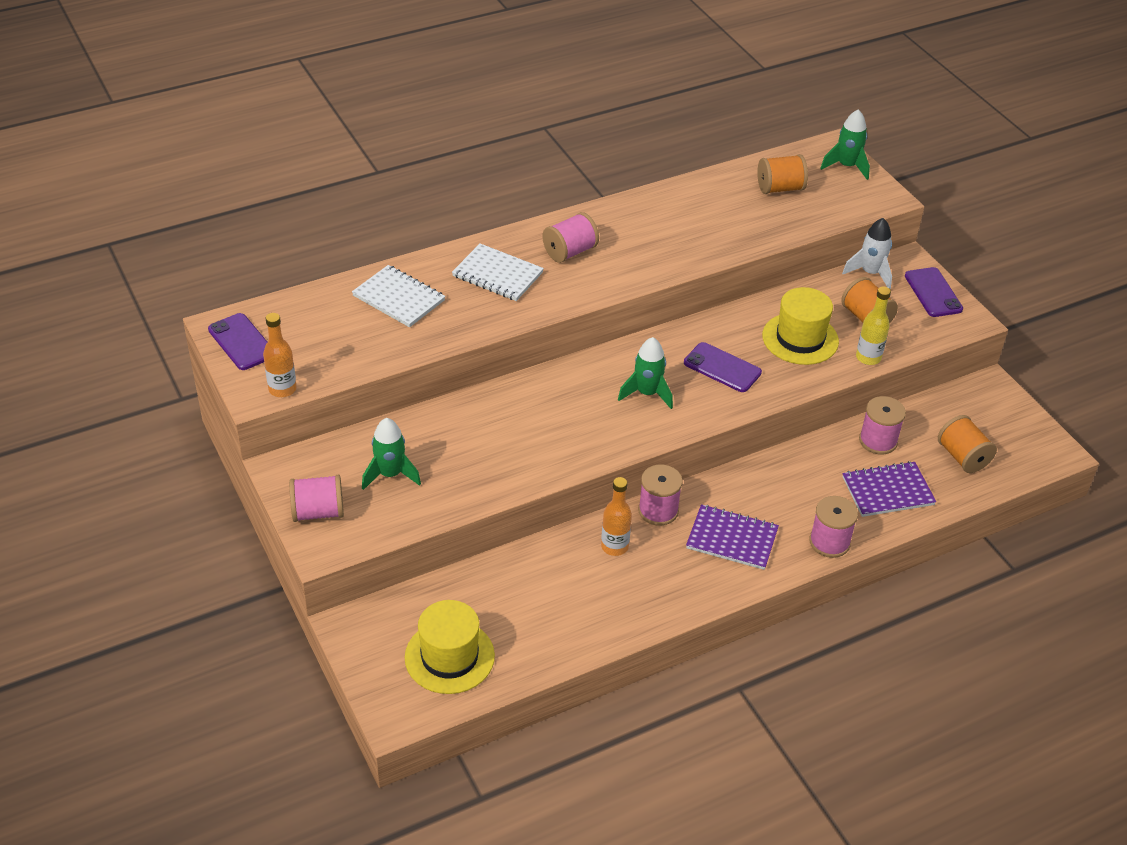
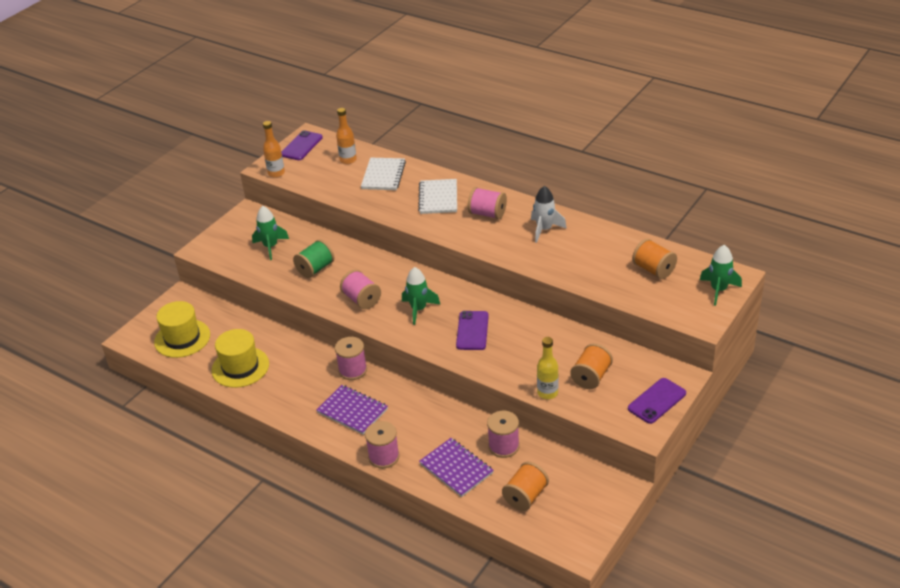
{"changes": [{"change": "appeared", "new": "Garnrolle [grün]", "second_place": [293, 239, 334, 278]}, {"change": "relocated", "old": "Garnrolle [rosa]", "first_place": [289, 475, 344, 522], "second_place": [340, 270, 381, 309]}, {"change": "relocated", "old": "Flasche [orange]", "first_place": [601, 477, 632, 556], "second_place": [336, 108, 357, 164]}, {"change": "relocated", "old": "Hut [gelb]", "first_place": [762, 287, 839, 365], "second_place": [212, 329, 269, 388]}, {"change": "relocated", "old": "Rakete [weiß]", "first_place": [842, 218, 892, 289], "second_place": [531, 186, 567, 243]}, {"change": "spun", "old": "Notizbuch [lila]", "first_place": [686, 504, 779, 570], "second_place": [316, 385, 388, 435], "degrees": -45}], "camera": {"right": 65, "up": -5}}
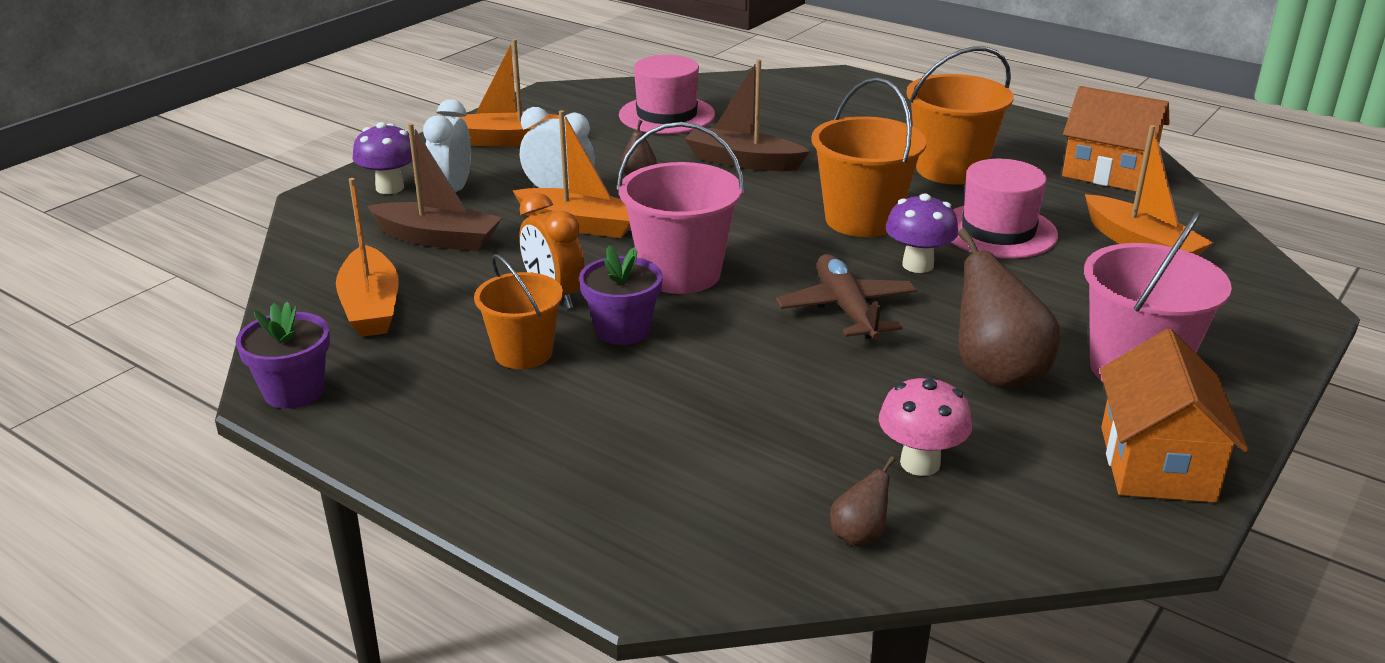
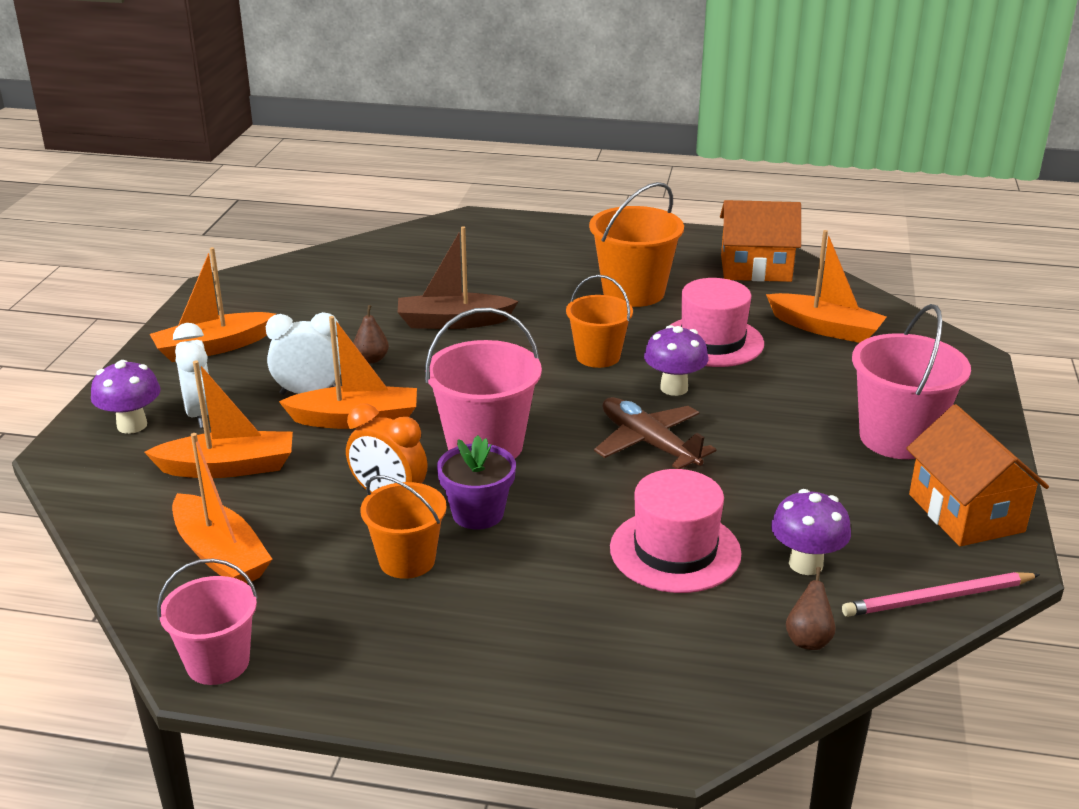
{"changes": [{"change": "missing", "old": "Birne [braun]", "first_place": [958, 228, 1060, 389]}, {"change": "appeared", "new": "Bleistift [rosa]", "second_place": [842, 572, 1040, 617]}, {"change": "relocated", "old": "Hut [rosa]", "first_place": [619, 55, 715, 134], "second_place": [610, 469, 741, 593]}, {"change": "exchanged", "old": "Blumentopf [lila]", "new": "Eimer [rosa]", "first_place": [236, 301, 330, 409], "second_place": [157, 558, 258, 685]}, {"change": "colour", "old": "Boot [braun]", "new": "Boot [orange]", "first_place": [367, 123, 502, 251], "second_place": [144, 360, 293, 478]}, {"change": "colour", "old": "Pilz [rosa]", "new": "Pilz [lila]", "first_place": [879, 375, 972, 476], "second_place": [771, 489, 851, 575]}, {"change": "size", "old": "Eimer [orange]", "first_place": [811, 78, 926, 237], "second_place": [566, 275, 633, 368], "factor": 0.65}], "camera": {"right": -25, "up": 0}}
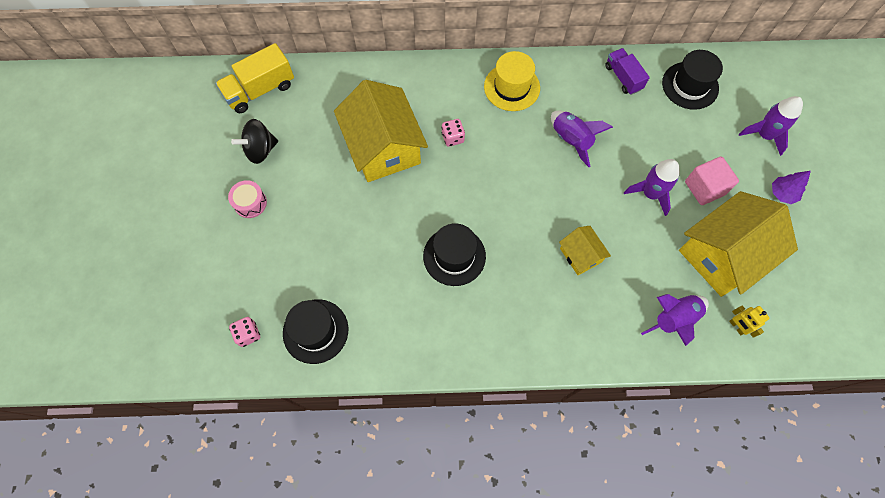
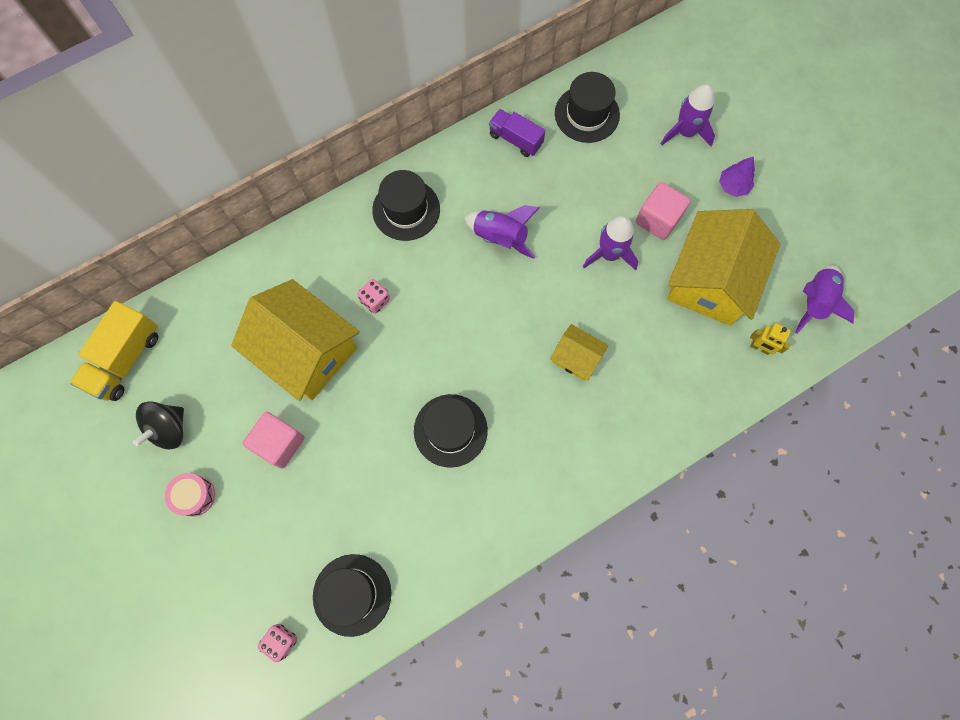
{"changes": [{"change": "appeared", "new": "Kubus [rosa]", "second_place": [243, 412, 305, 469]}, {"change": "relocated", "old": "Rakete [lila]", "first_place": [641, 294, 709, 346], "second_place": [795, 265, 854, 334]}, {"change": "colour", "old": "Hut [gelb]", "new": "Hut [schwarz]", "first_place": [484, 51, 540, 111], "second_place": [372, 170, 440, 241]}], "camera": {"right": -30, "up": 5}}
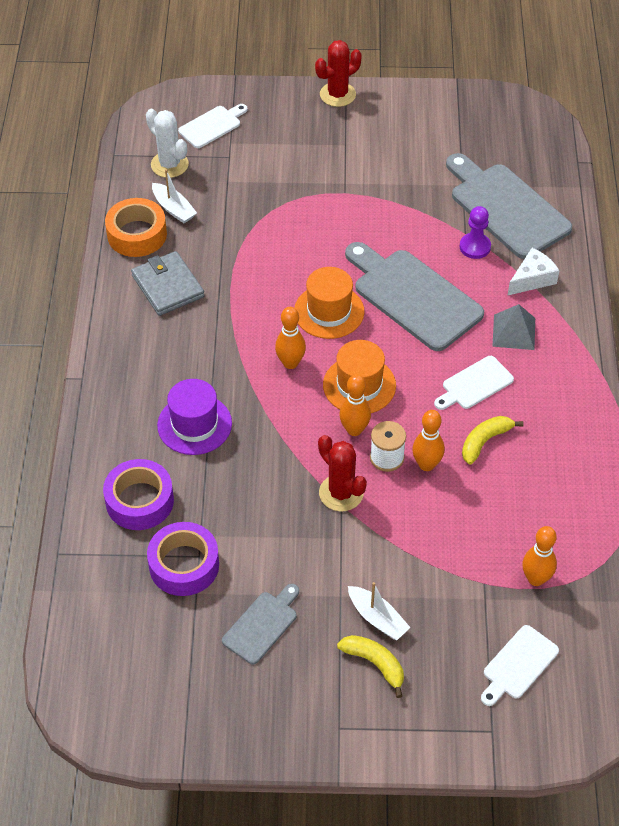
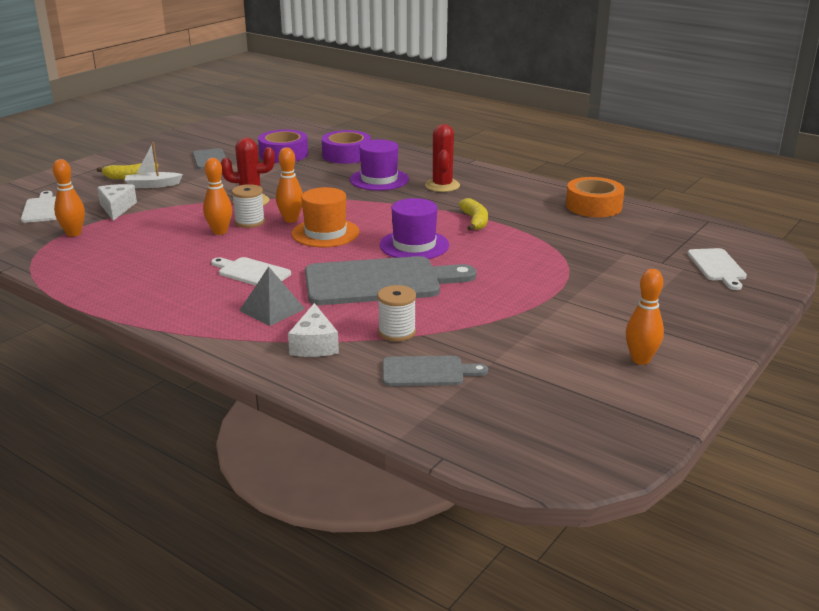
{"changes": [{"change": "missing", "old": "Geldbörse [grau]", "first_place": [131, 251, 205, 316]}, {"change": "missing", "old": "Kaktus [weiß]", "first_place": [146, 109, 189, 178]}, {"change": "missing", "old": "Boot [weiß]", "first_place": [152, 169, 197, 223]}, {"change": "appeared", "new": "Käse [weiß]", "second_place": [97, 184, 137, 221]}, {"change": "relocated", "old": "Bowlingkegel [orange]", "first_place": [275, 307, 306, 369], "second_place": [626, 269, 664, 365]}, {"change": "relocated", "old": "Kaktus [rot]", "first_place": [315, 40, 361, 107], "second_place": [425, 124, 460, 192]}, {"change": "relocated", "old": "Banane [gelb]", "first_place": [462, 416, 524, 465], "second_place": [459, 198, 488, 231]}, {"change": "exchanged", "old": "Bauer [lila]", "new": "Garnrolle [weiß]", "first_place": [459, 206, 491, 259], "second_place": [378, 285, 416, 342]}, {"change": "colour", "old": "Hut [orange]", "new": "Hut [lila]", "first_place": [294, 267, 364, 339], "second_place": [380, 198, 449, 259]}, {"change": "spun", "old": "Schneidebrett [weiß]", "first_place": [434, 356, 514, 410], "second_place": [211, 257, 291, 286], "degrees": -60}, {"change": "size", "old": "Schneidebrett [grau]", "first_place": [446, 153, 572, 259], "second_place": [383, 356, 488, 386], "factor": 0.52}], "camera": {"right": 125, "up": -25}}
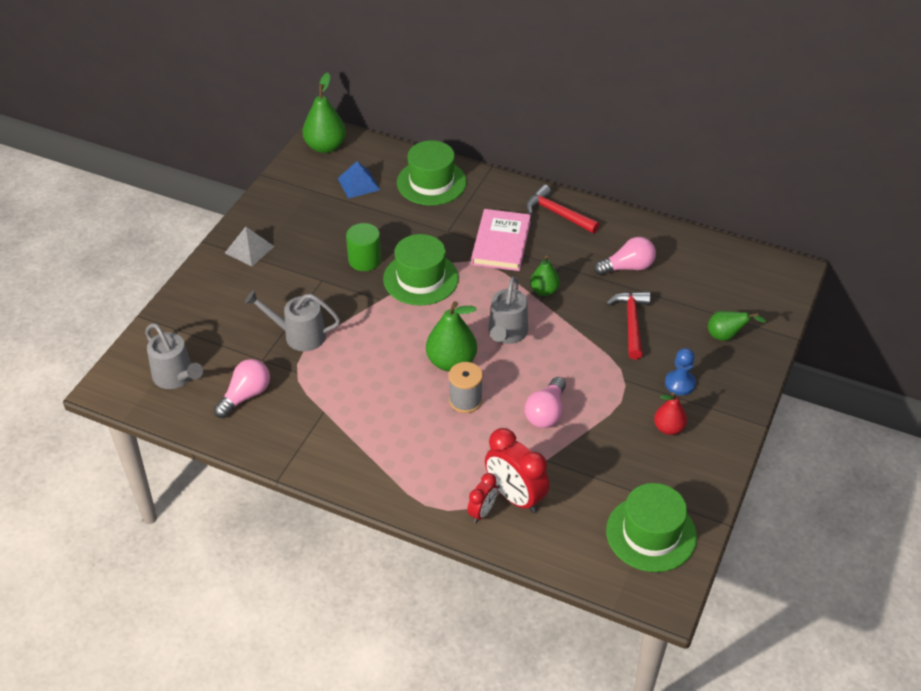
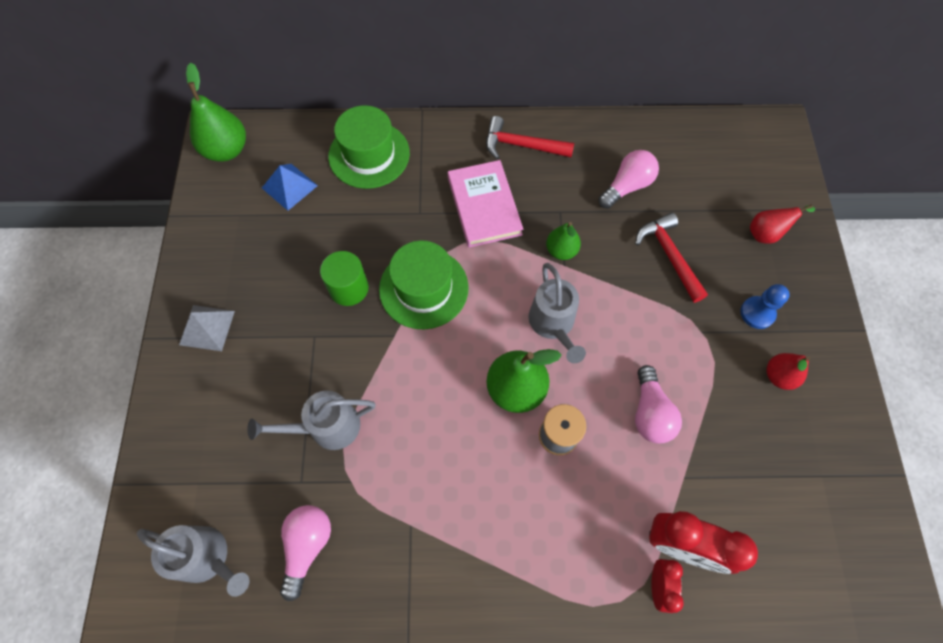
{"changes": [{"change": "missing", "old": "Hut [grün]", "first_place": [606, 483, 697, 572]}, {"change": "colour", "old": "Birne [grün]", "new": "Birne [rot]", "first_place": [708, 311, 766, 341], "second_place": [750, 204, 815, 244]}], "camera": {"right": -25, "up": 20}}
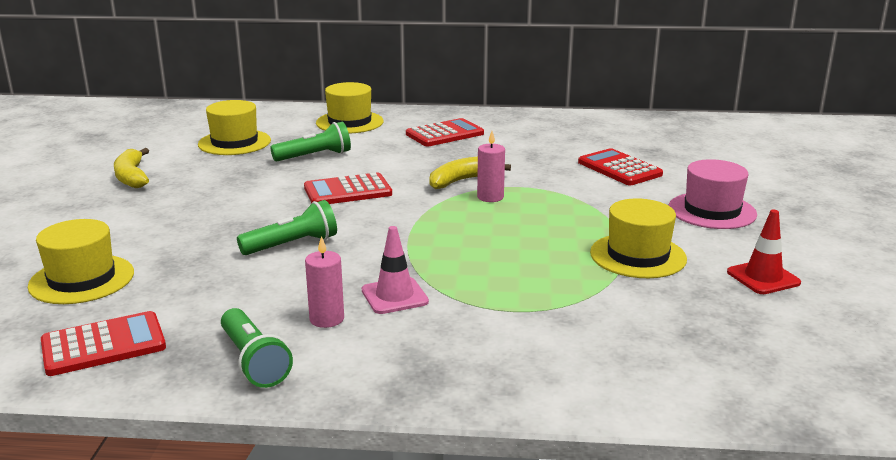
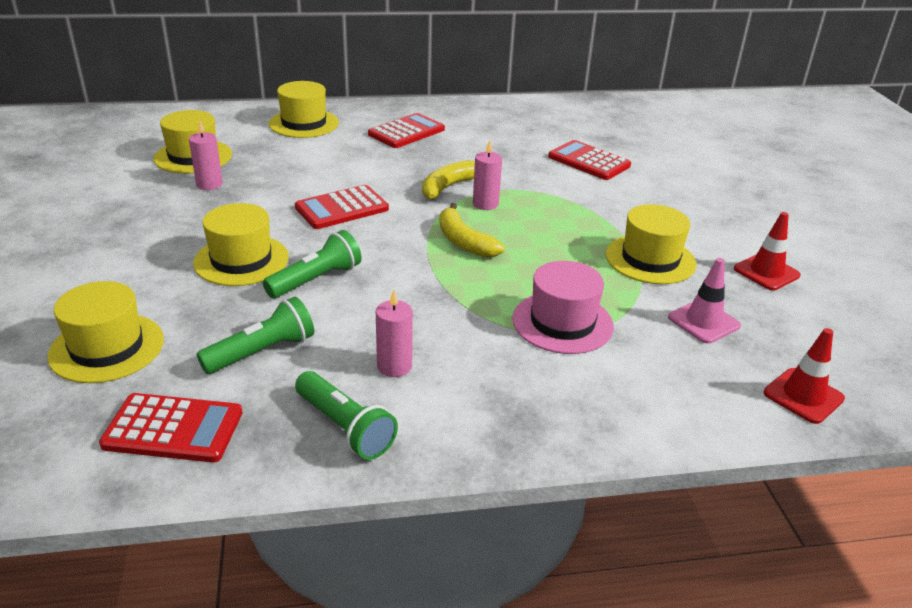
{"changes": [{"change": "appeared", "new": "Kerze [rosa]", "second_place": [189, 120, 223, 190]}, {"change": "appeared", "new": "Hut [gelb]", "second_place": [193, 203, 289, 286]}, {"change": "appeared", "new": "Leitkegel [rot]", "second_place": [764, 328, 845, 424]}, {"change": "relocated", "old": "Banane [gelb]", "first_place": [114, 148, 149, 188], "second_place": [439, 203, 505, 258]}, {"change": "relocated", "old": "Taschenlampe [grün]", "first_place": [270, 122, 351, 161], "second_place": [197, 297, 314, 374]}, {"change": "relocated", "old": "Leitkegel [rosa]", "first_place": [362, 226, 429, 314], "second_place": [668, 258, 741, 343]}, {"change": "relocated", "old": "Hut [rosa]", "first_place": [669, 159, 757, 229], "second_place": [512, 261, 614, 354]}, {"change": "spun", "old": "Taschenrechner [rot]", "first_place": [41, 311, 166, 376], "second_place": [99, 393, 243, 463], "degrees": 45}], "camera": {"right": -15, "up": 10}}
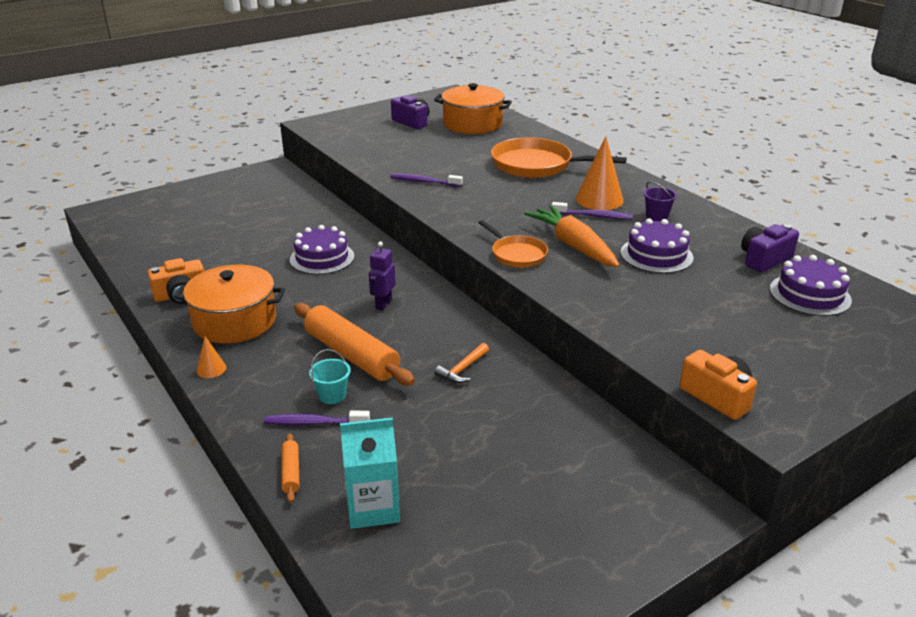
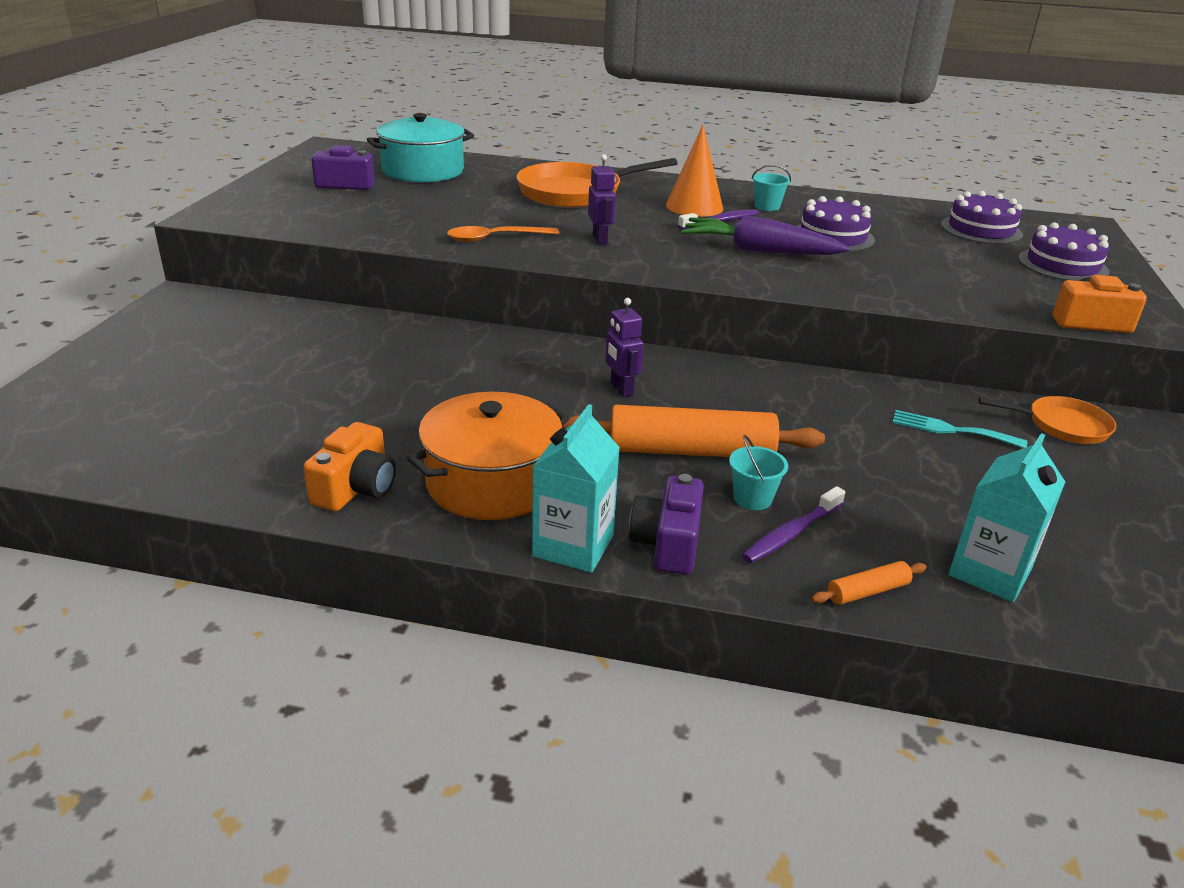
{"changes": [{"change": "missing", "old": "Hammer [orange]", "first_place": [434, 343, 489, 383]}, {"change": "appeared", "new": "Roboter [lila]", "second_place": [588, 154, 616, 244]}, {"change": "appeared", "new": "Gabel [türkis]", "second_place": [892, 410, 1027, 448]}, {"change": "relocated", "old": "Kuchen [lila]", "first_place": [290, 225, 354, 275], "second_place": [1018, 222, 1110, 281]}, {"change": "relocated", "old": "Pfanne [orange]", "first_place": [478, 220, 548, 267], "second_place": [978, 396, 1116, 444]}, {"change": "relocated", "old": "Kamera [lila]", "first_place": [741, 224, 799, 272], "second_place": [629, 474, 704, 575]}, {"change": "exchanged", "old": "Kegel [orange]", "new": "Getränkekarton [türkis]", "first_place": [197, 336, 226, 378], "second_place": [532, 404, 620, 573]}, {"change": "exchanged", "old": "Zahnbürste [lila]", "new": "Löffel [orange]", "first_place": [390, 174, 463, 187], "second_place": [447, 226, 559, 242]}, {"change": "colour", "old": "Kochtopf [orange]", "new": "Kochtopf [türkis]", "first_place": [434, 83, 512, 134], "second_place": [367, 113, 474, 182]}, {"change": "colour", "old": "Karotte [orange]", "new": "Karotte [lila]", "first_place": [524, 205, 620, 267], "second_place": [681, 216, 850, 255]}, {"change": "colour", "old": "Eimer [lila]", "new": "Eimer [türkis]", "first_place": [643, 182, 677, 221], "second_place": [752, 165, 791, 211]}, {"change": "spun", "old": "Nudelholz [orange]", "first_place": [281, 433, 300, 503], "second_place": [811, 561, 927, 605], "degrees": -60}], "camera": {"right": -45, "up": 0}}
